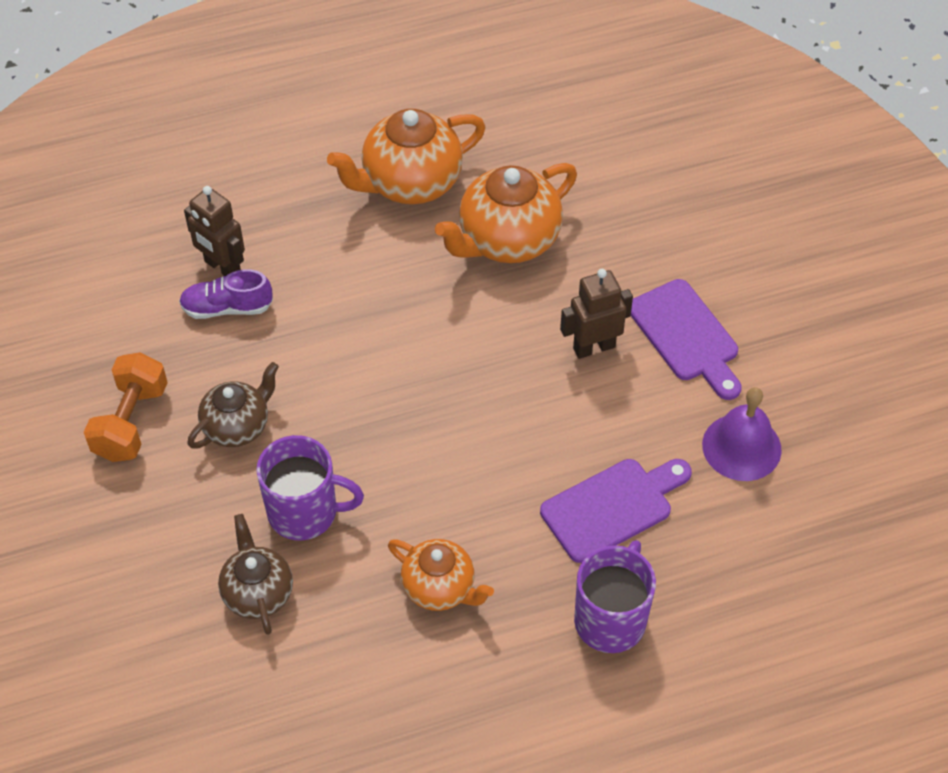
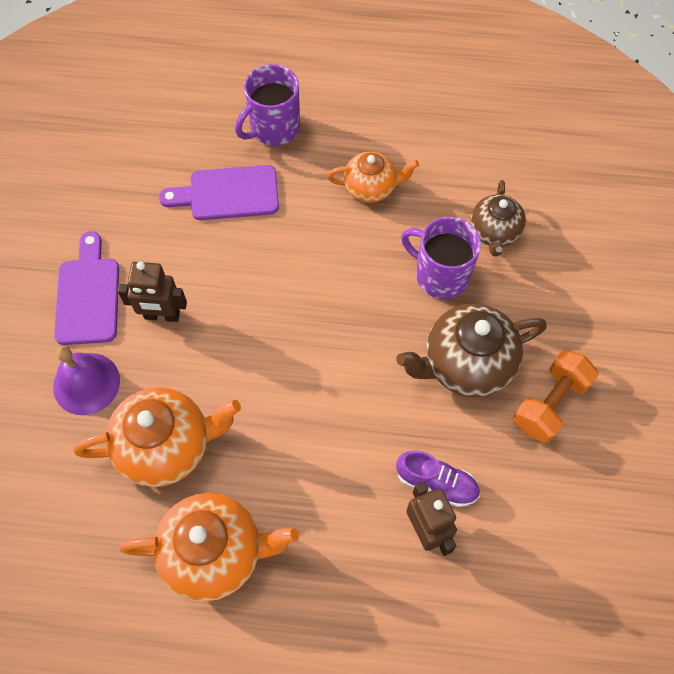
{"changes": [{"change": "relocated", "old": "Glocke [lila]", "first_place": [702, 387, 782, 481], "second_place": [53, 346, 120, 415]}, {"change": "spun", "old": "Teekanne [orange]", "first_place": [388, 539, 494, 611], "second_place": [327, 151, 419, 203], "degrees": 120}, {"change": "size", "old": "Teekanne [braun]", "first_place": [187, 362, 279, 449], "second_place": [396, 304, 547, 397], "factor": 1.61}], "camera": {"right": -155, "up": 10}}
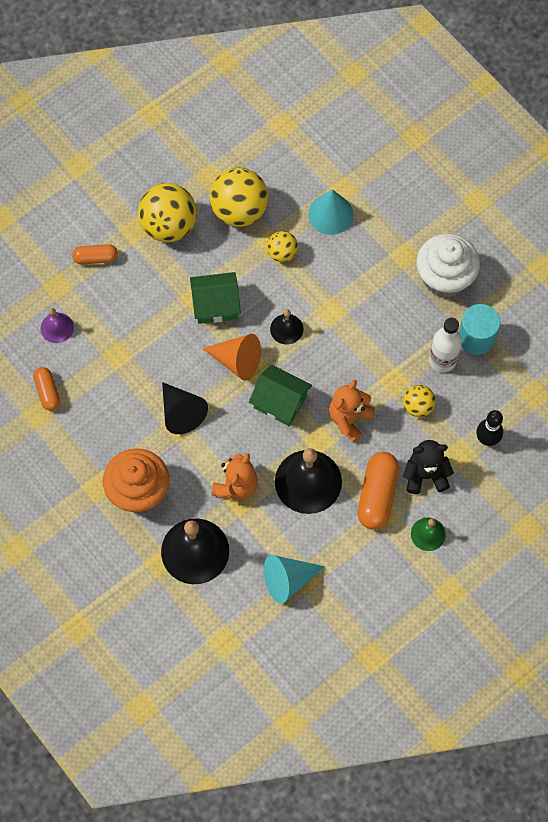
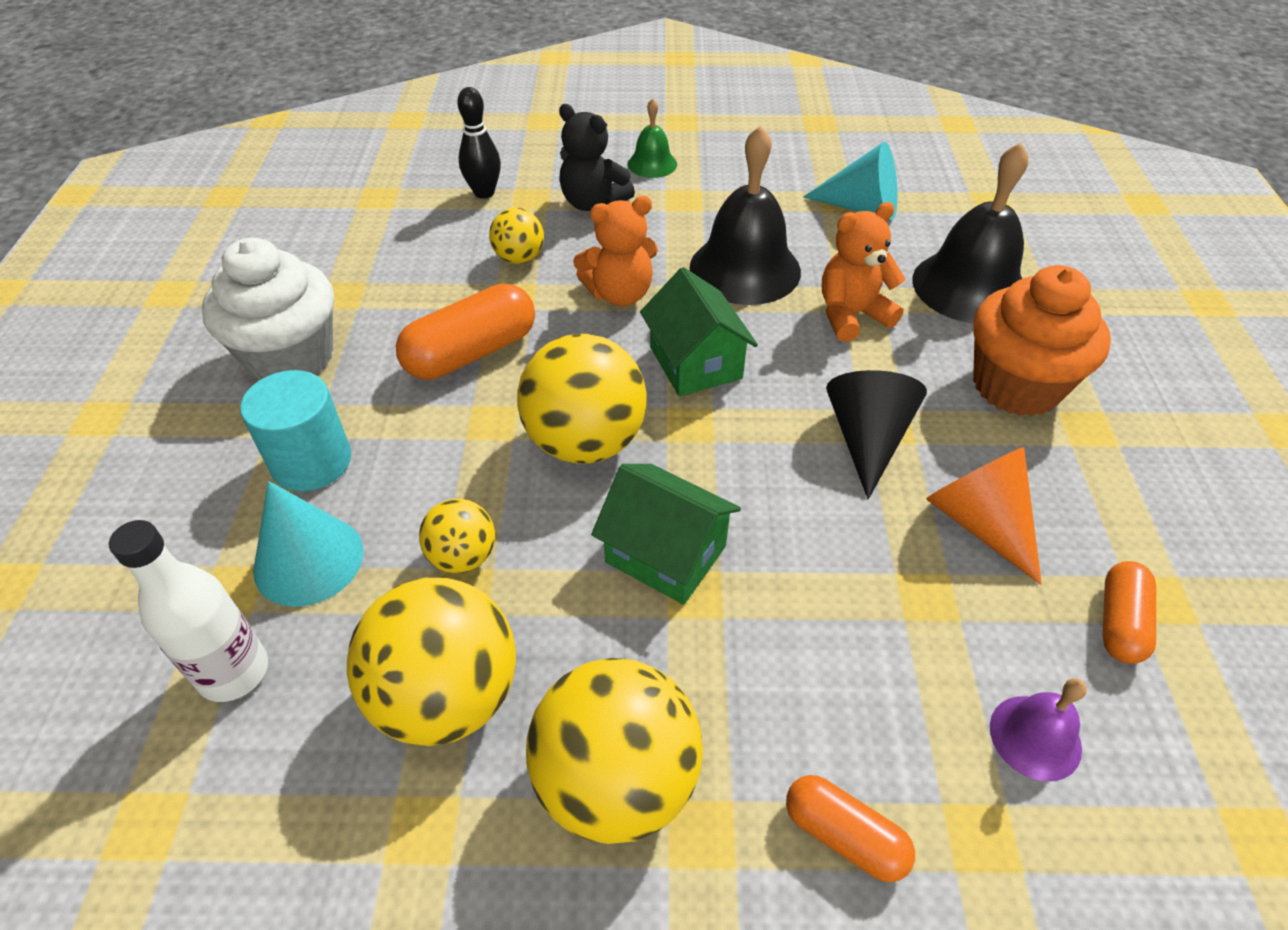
{"changes": [{"change": "relocated", "old": "Kegel [orange]", "first_place": [202, 334, 261, 381], "second_place": [926, 447, 1042, 585]}, {"change": "relocated", "old": "Kapsel [orange]", "first_place": [357, 452, 399, 530], "second_place": [396, 283, 535, 380]}, {"change": "relocated", "old": "Flasche [weiß]", "first_place": [429, 318, 462, 372], "second_place": [109, 520, 268, 702]}, {"change": "relocated", "old": "Vollzylinder [türkis]", "first_place": [459, 304, 501, 355], "second_place": [240, 370, 351, 491]}, {"change": "exchanged", "old": "Glocke [schwarz]", "new": "Ball [gelb]", "first_place": [270, 309, 303, 344], "second_place": [517, 334, 647, 464]}], "camera": {"right": -140, "up": -20}}
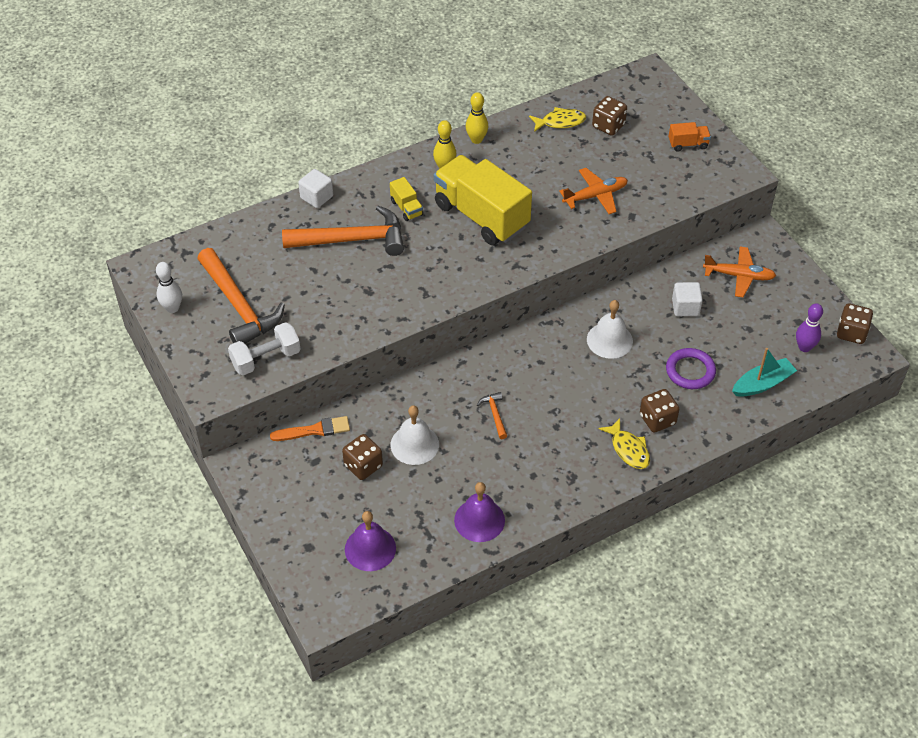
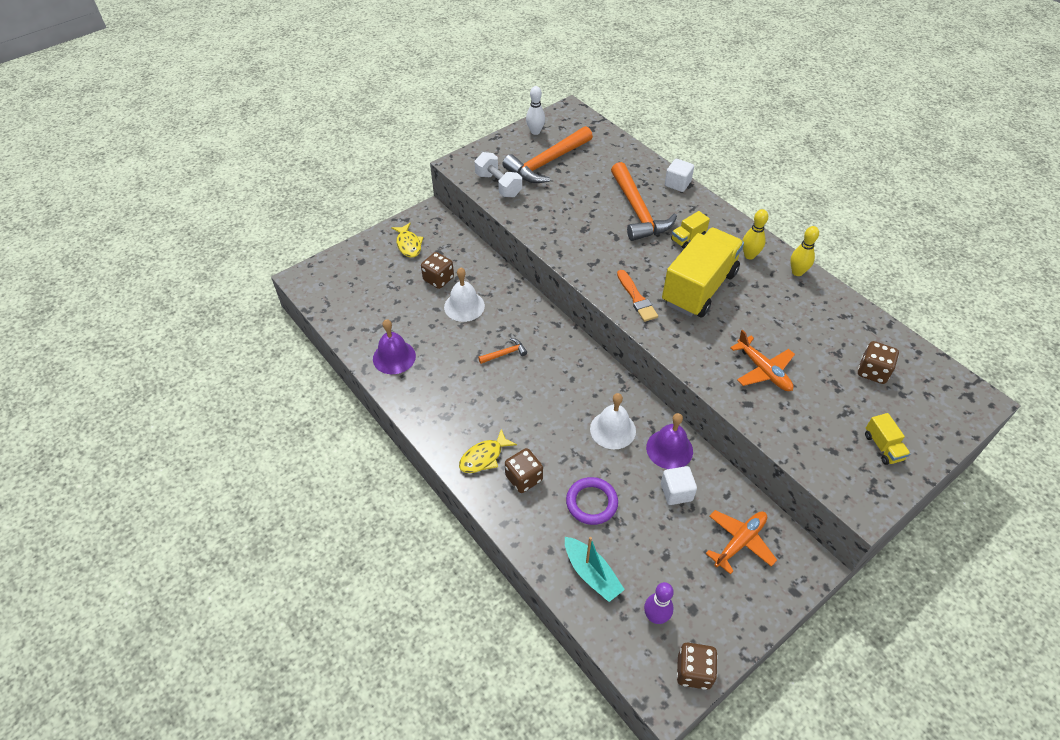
{"changes": [{"change": "relocated", "old": "Pinsel [orange]", "first_place": [270, 416, 350, 441], "second_place": [617, 270, 658, 322]}, {"change": "relocated", "old": "Glocke [lila]", "first_place": [345, 511, 396, 571], "second_place": [646, 413, 693, 469]}, {"change": "relocated", "old": "Fisch [gelb]", "first_place": [529, 107, 586, 132], "second_place": [391, 223, 424, 258]}, {"change": "colour", "old": "Lastwagen [orange]", "new": "Lastwagen [gelb]", "first_place": [669, 122, 711, 152], "second_place": [865, 413, 910, 465]}, {"change": "spun", "old": "Flugzeug [orange]", "first_place": [703, 247, 776, 297], "second_place": [705, 510, 777, 574], "degrees": -135}], "camera": {"right": 80, "up": 0}}
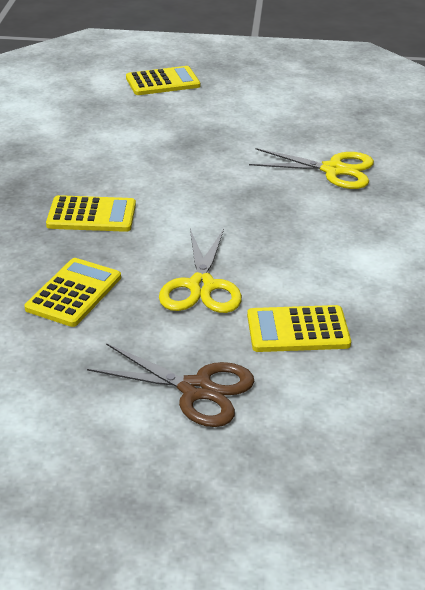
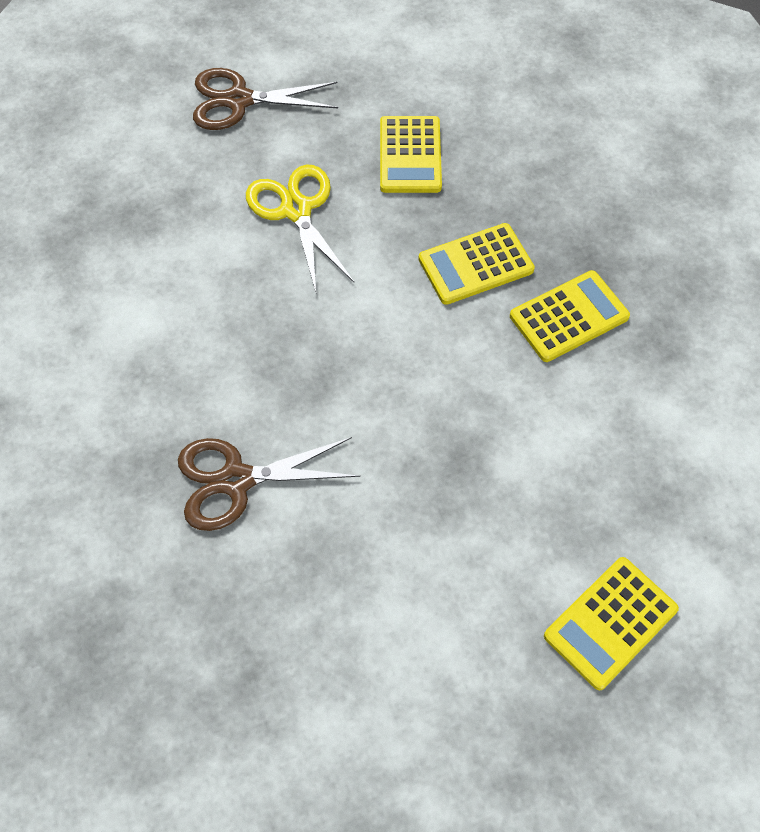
{"changes": [{"change": "relocated", "old": "Taschenrechner [gelb]", "first_place": [247, 305, 351, 352], "second_place": [510, 270, 630, 362]}, {"change": "colour", "old": "Schere [gelb]", "new": "Schere [braun]", "first_place": [249, 148, 374, 189], "second_place": [178, 437, 361, 531]}], "camera": {"right": 155, "up": 25}}
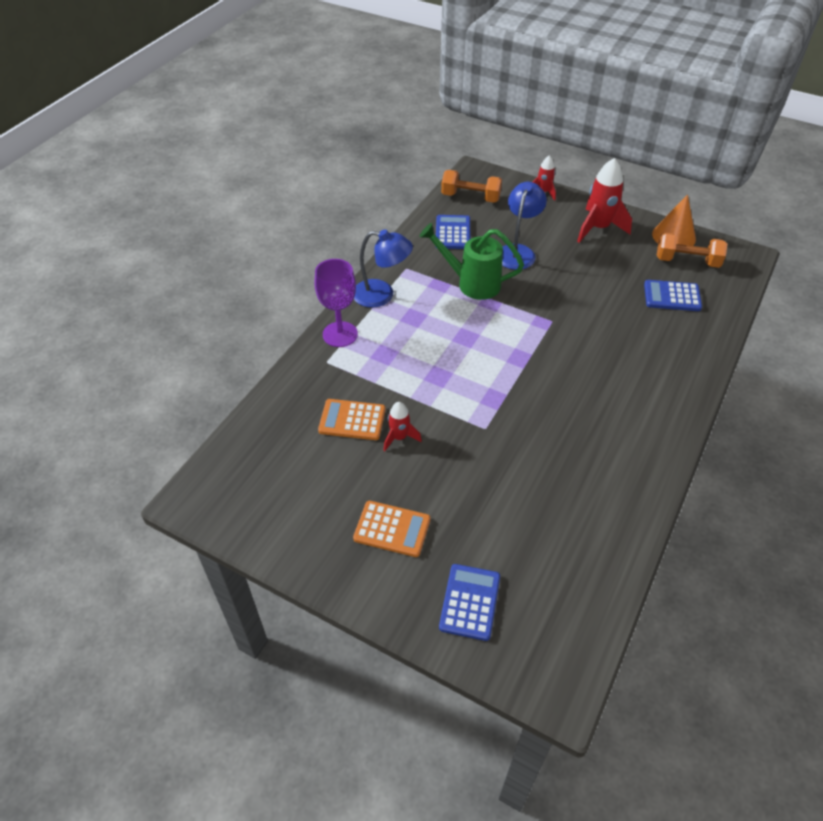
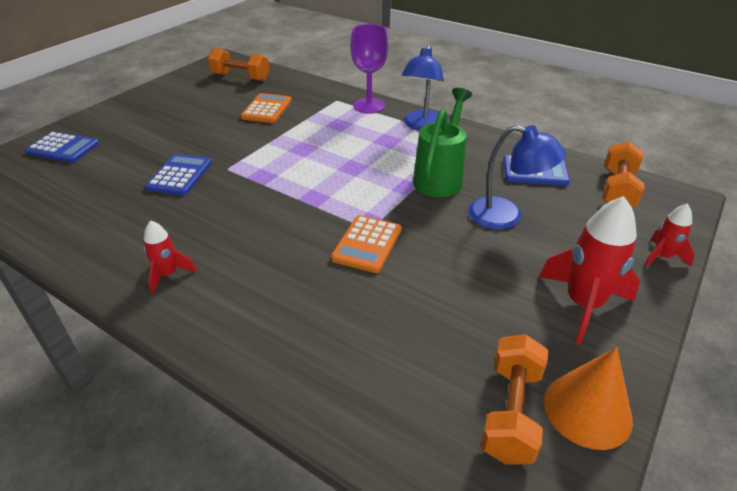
{"changes": [{"change": "appeared", "new": "Hantel [orange]", "second_place": [208, 48, 269, 81]}, {"change": "relocated", "old": "Taschenrechner [orange]", "first_place": [353, 501, 430, 557], "second_place": [331, 215, 402, 273]}, {"change": "relocated", "old": "Rakete [rot]", "first_place": [383, 402, 422, 451], "second_place": [144, 220, 197, 294]}, {"change": "relocated", "old": "Taschenrechner [blau]", "first_place": [644, 280, 702, 311], "second_place": [145, 154, 212, 195]}], "camera": {"right": 95, "up": -10}}
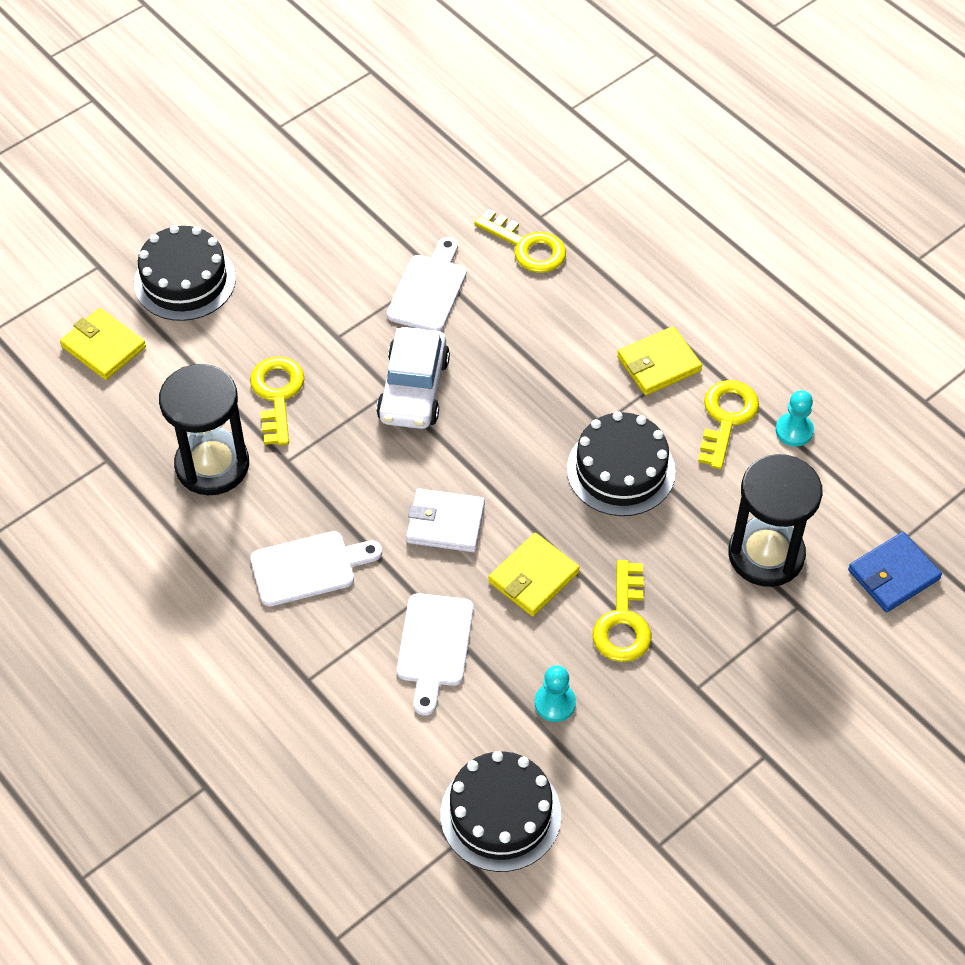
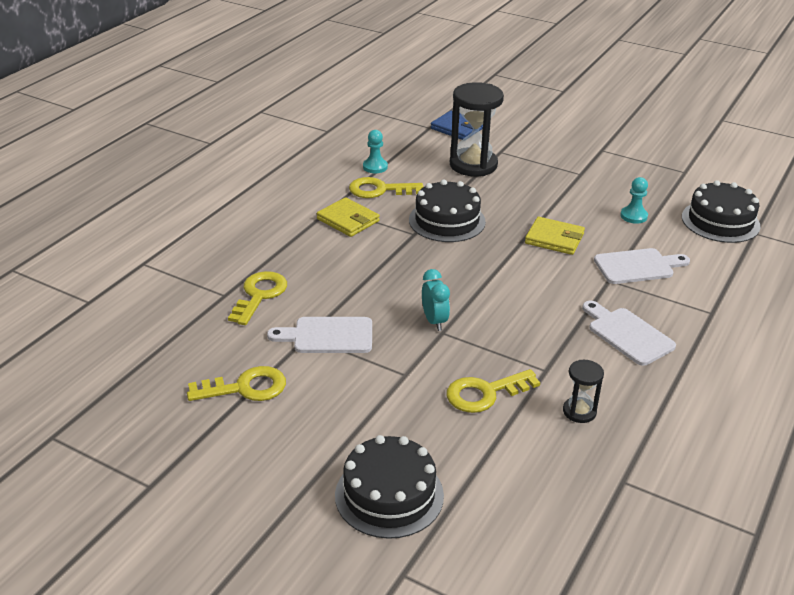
{"changes": [{"change": "missing", "old": "Geldbörse [gelb]", "first_place": [60, 308, 146, 380]}, {"change": "missing", "old": "Geldbörse [weiß]", "first_place": [406, 488, 485, 552]}, {"change": "relocated", "old": "Schlüssel [gelb]", "first_place": [593, 560, 651, 662], "second_place": [187, 366, 286, 401]}, {"change": "exchanged", "old": "Auto [weiß]", "new": "Wecker [türkis]", "first_place": [376, 327, 450, 429], "second_place": [422, 269, 450, 331]}, {"change": "size", "old": "Sanduhr [schwarz]", "first_place": [159, 364, 249, 495], "second_place": [563, 360, 604, 423], "factor": 0.5}], "camera": {"right": -110, "up": -20}}
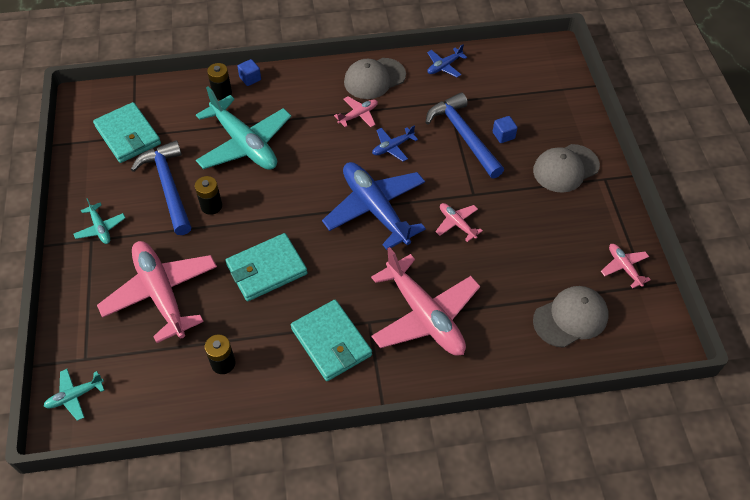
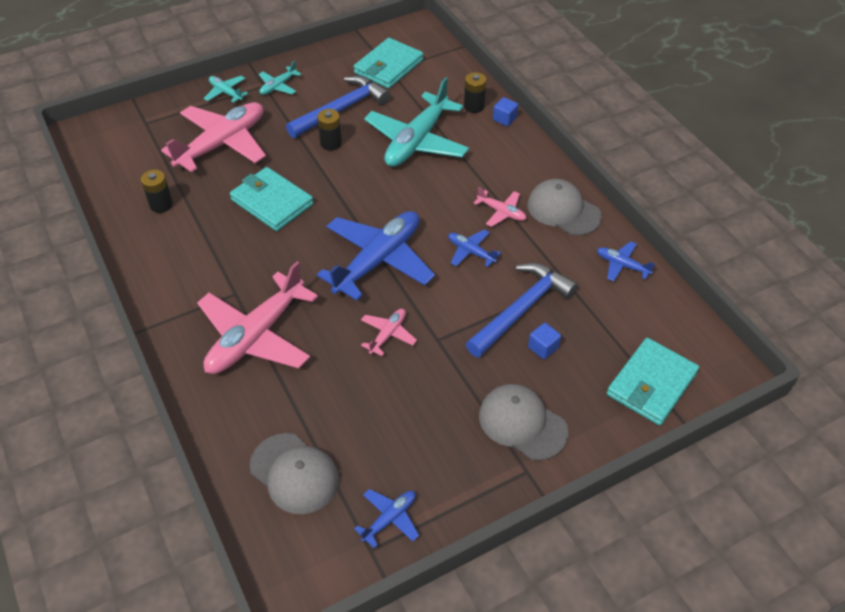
{"changes": [{"change": "relocated", "old": "Flugzeug [türkis]", "first_place": [43, 369, 105, 421], "second_place": [204, 76, 248, 103]}, {"change": "relocated", "old": "Geldbörse [türkis]", "first_place": [291, 300, 372, 381], "second_place": [607, 338, 699, 425]}, {"change": "colour", "old": "Flugzeug [rosa]", "new": "Flugzeug [blau]", "first_place": [601, 244, 651, 288], "second_place": [354, 489, 419, 548]}], "camera": {"right": 70, "up": -5}}
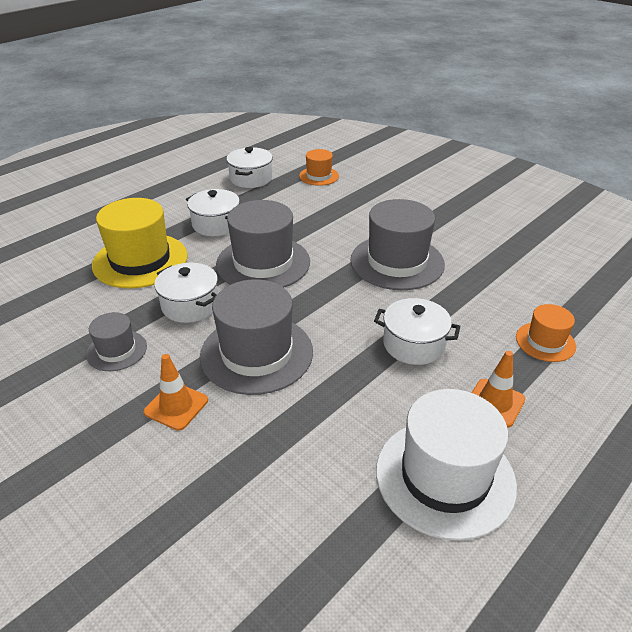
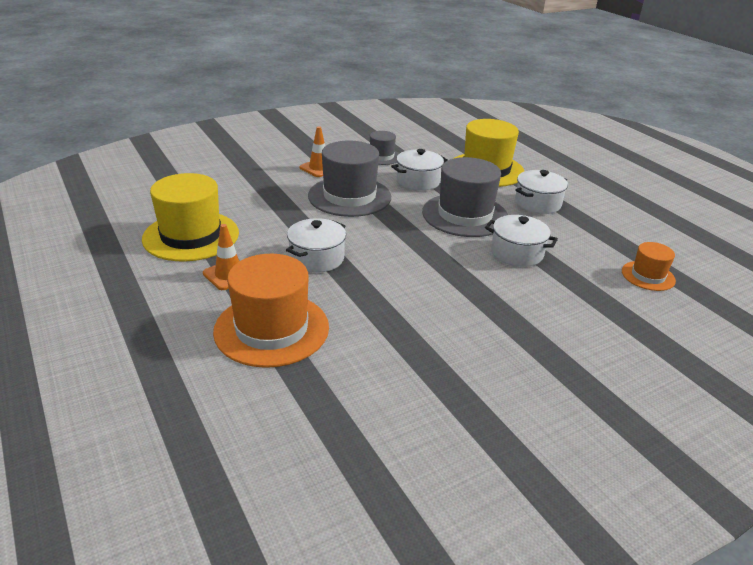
{"changes": [{"change": "missing", "old": "Hut [grau]", "first_place": [350, 199, 445, 290]}, {"change": "relocated", "old": "Kochtopf [weiß]", "first_place": [227, 147, 273, 188], "second_place": [485, 215, 558, 267]}, {"change": "colour", "old": "Hut [weiß]", "new": "Hut [gelb]", "first_place": [376, 389, 517, 541], "second_place": [142, 173, 239, 261]}, {"change": "size", "old": "Hut [orange]", "first_place": [516, 304, 576, 362], "second_place": [213, 254, 329, 368], "factor": 1.9}], "camera": {"right": 105, "up": -5}}
